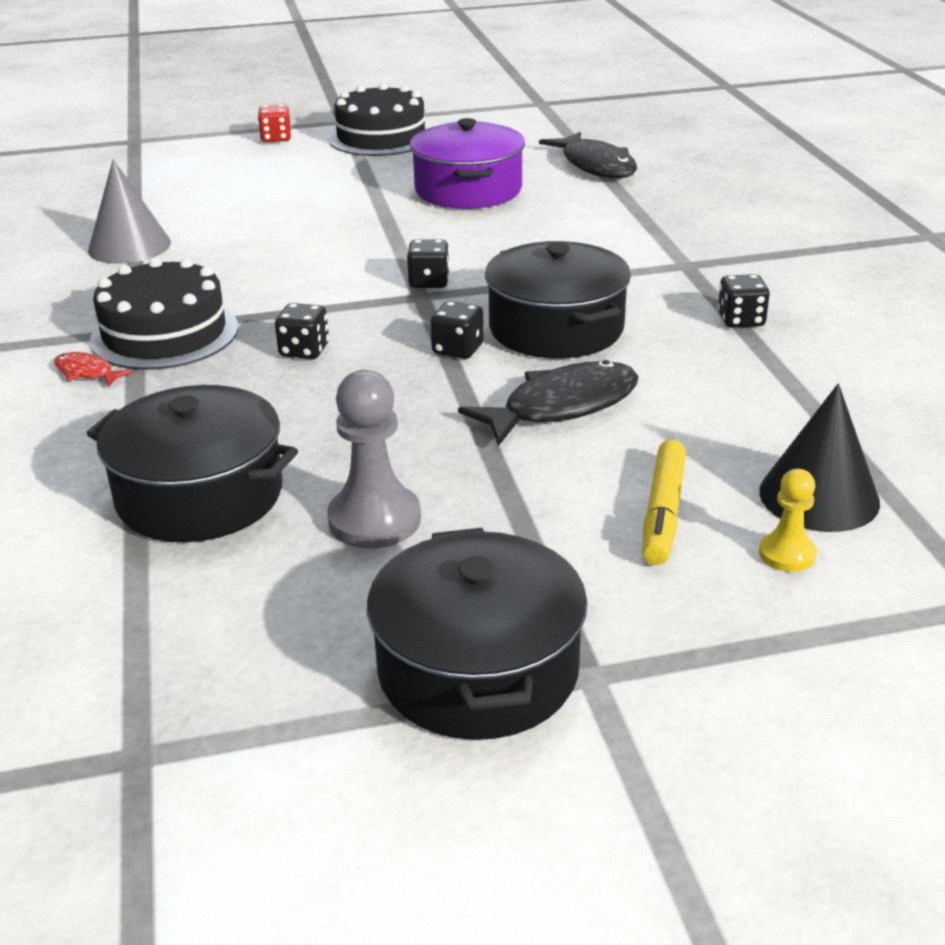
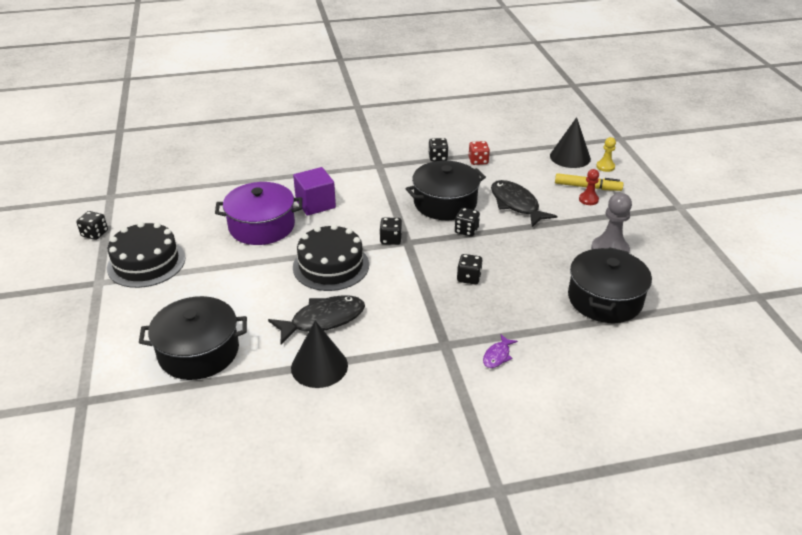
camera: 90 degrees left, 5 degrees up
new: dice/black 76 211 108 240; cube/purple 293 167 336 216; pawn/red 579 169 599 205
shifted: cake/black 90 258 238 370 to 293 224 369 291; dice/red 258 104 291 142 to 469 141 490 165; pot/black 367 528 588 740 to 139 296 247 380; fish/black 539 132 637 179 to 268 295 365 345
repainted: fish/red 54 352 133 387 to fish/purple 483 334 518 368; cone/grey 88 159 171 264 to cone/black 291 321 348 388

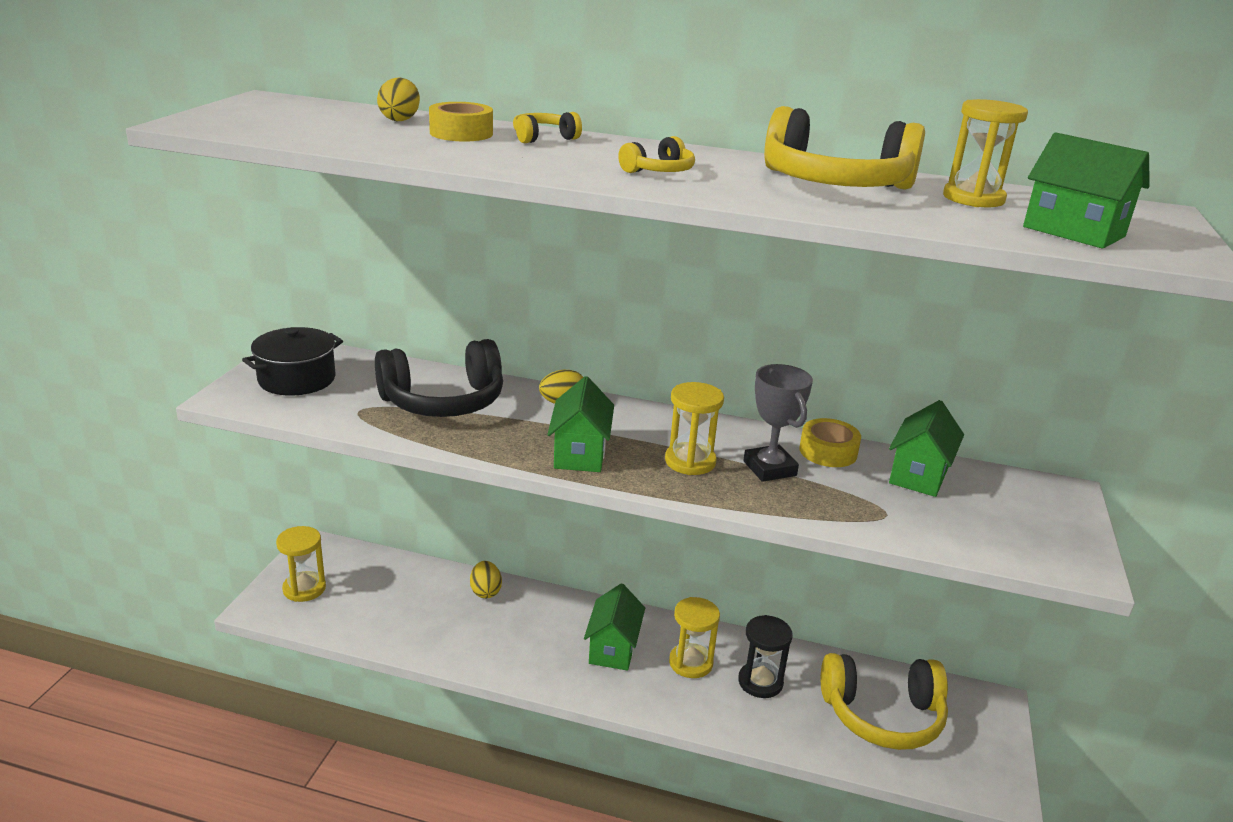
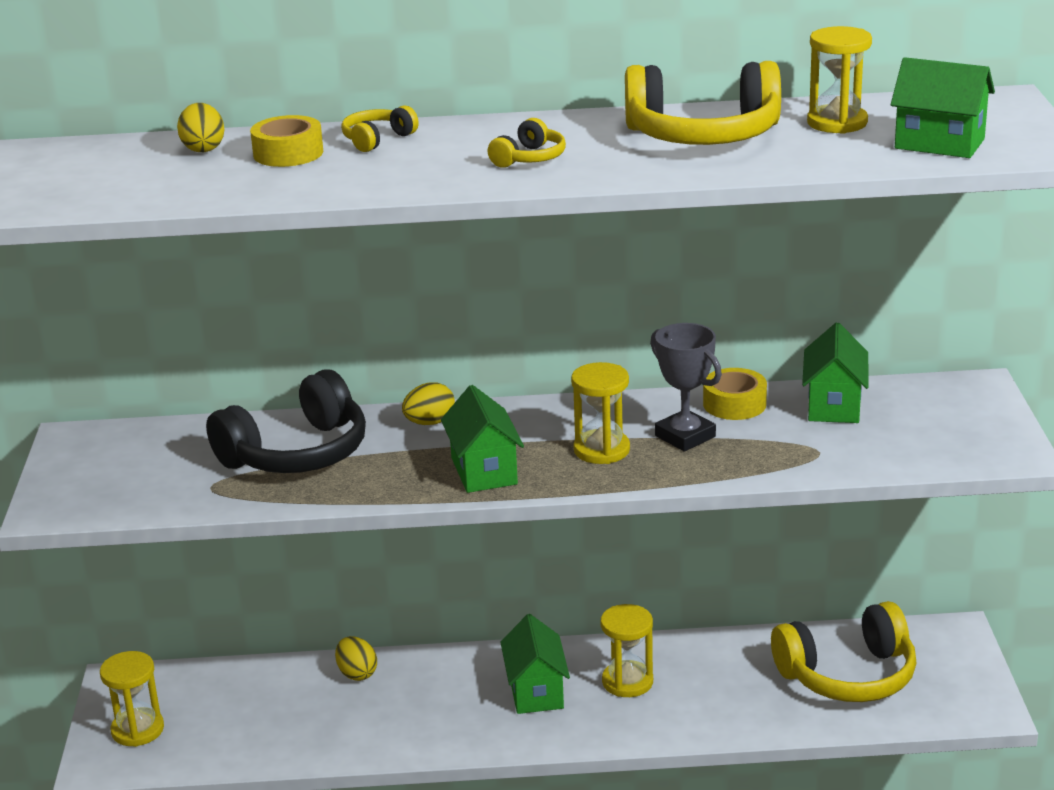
camera: 15 degrees left, 0 degrees up
gone: pot/black 242 327 343 396; hourglass/black 738 615 793 698

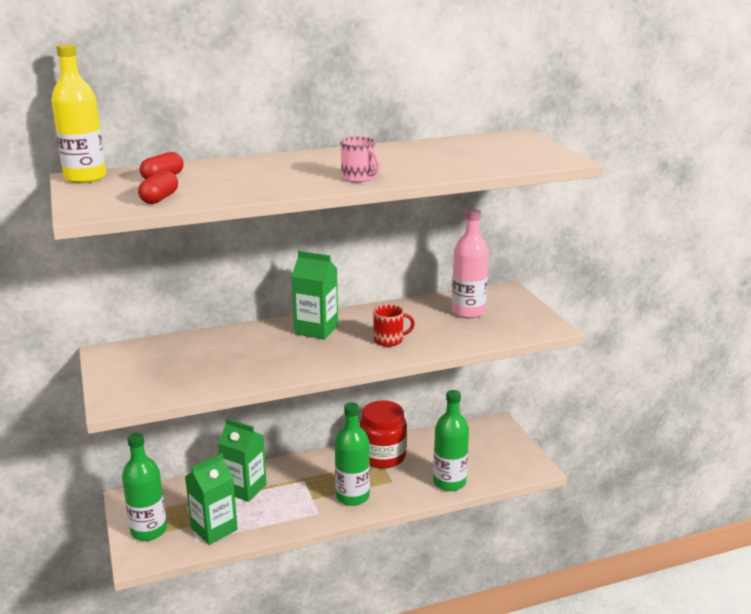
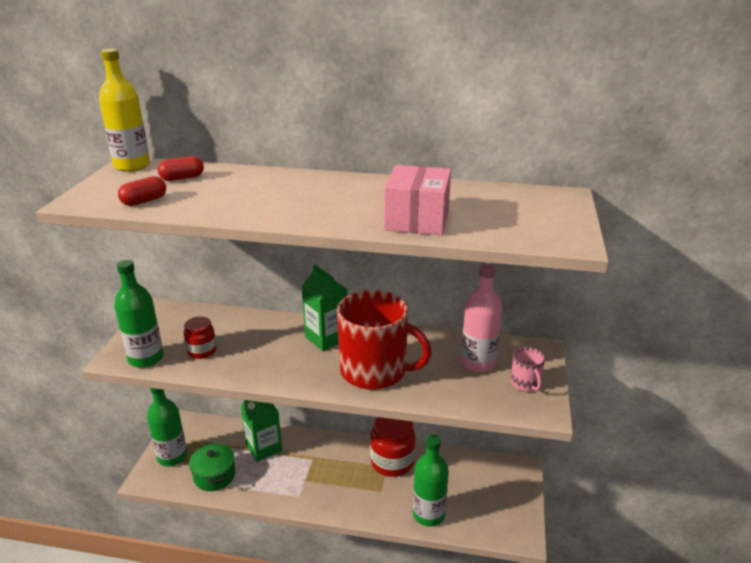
camera: 30 degrees right, 5 degrees up
new: jar/red 184 317 217 359; box/pink 384 165 451 235
shifted: bottle/green 335 402 370 506 to 114 260 164 368; mug/pink 341 137 380 182 to 511 347 545 392
swapped: carton/green 185 453 238 545 to pot/green 189 442 235 491
scaled: mug/red 373 304 415 347 = 337 290 432 390 x2.28

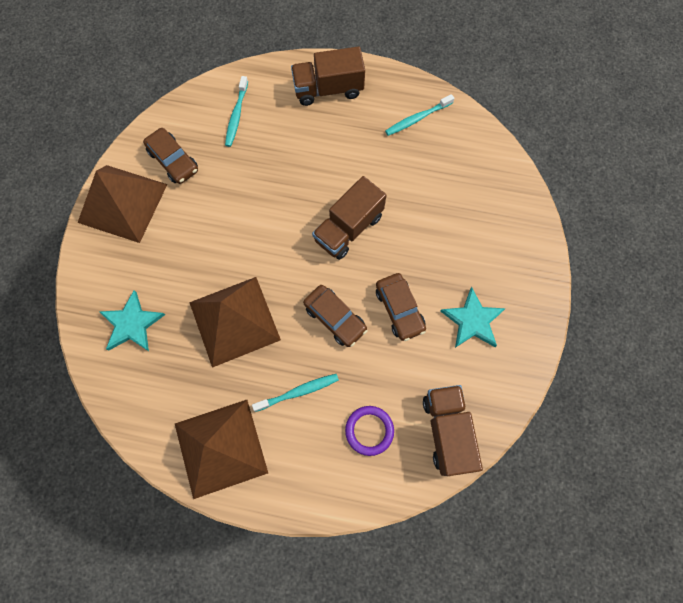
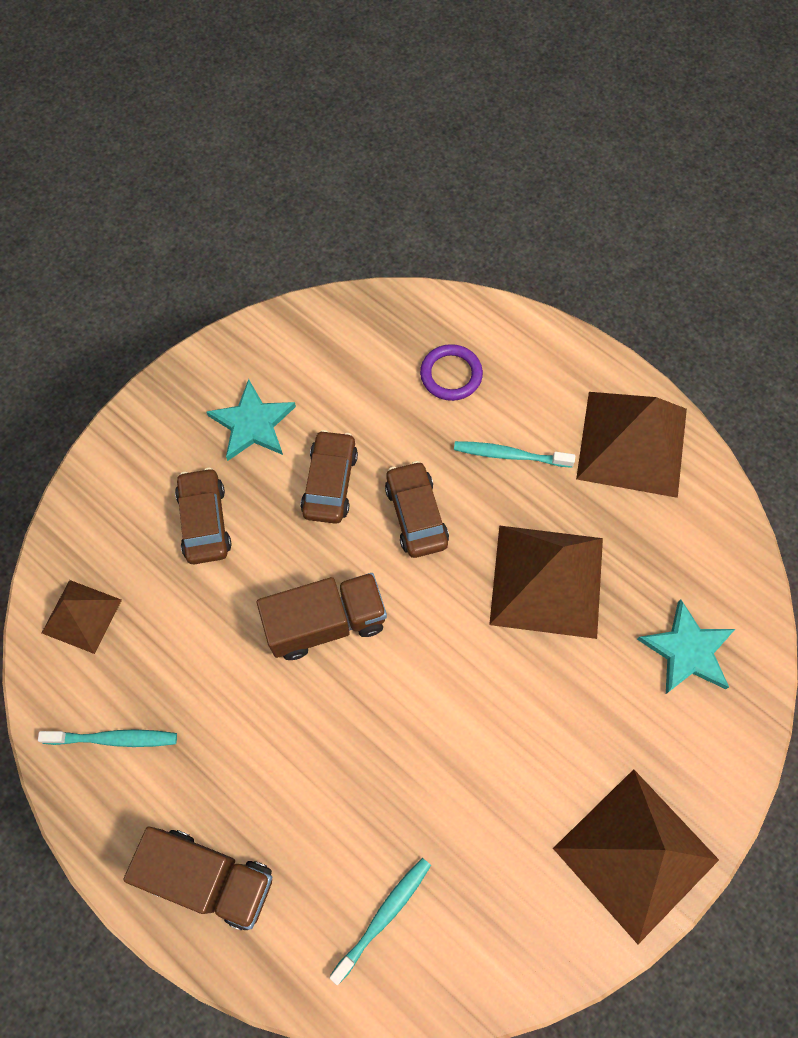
camera: 150 degrees left, 5 degrees down
gone: truck/brown 423 385 483 476
new: pyramid/brown 42 580 122 654
shifted: car/brown 143 128 198 184 to 175 468 232 564

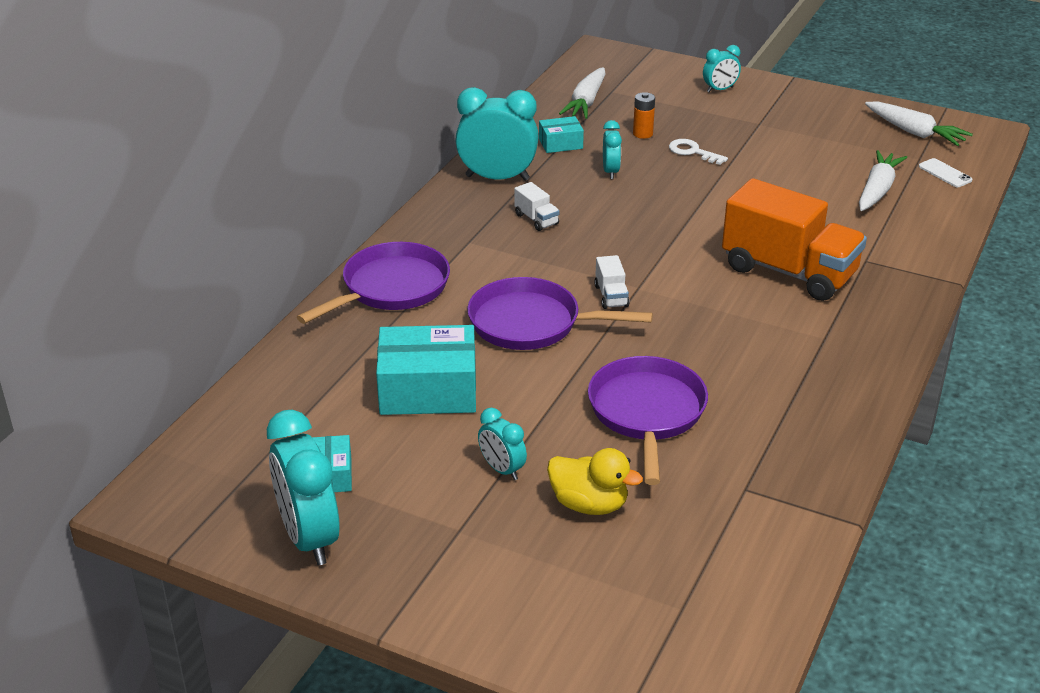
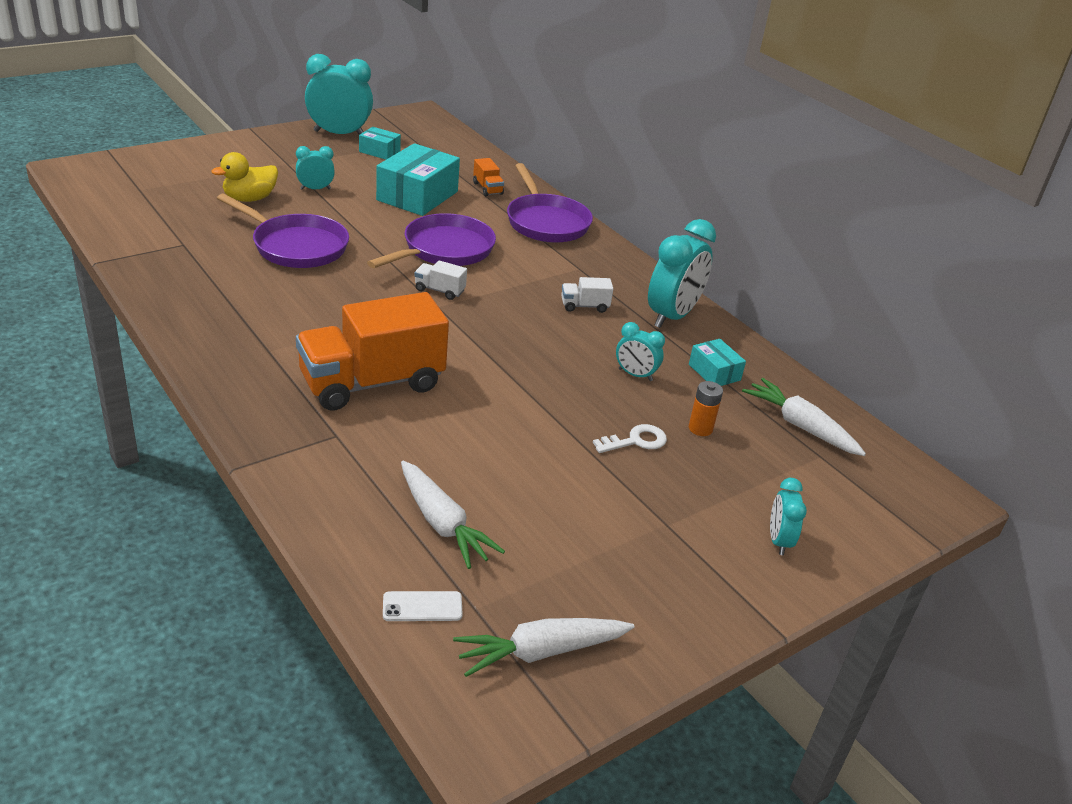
camera: 115 degrees right, 0 degrees up
new: truck/orange 473 158 504 196
rotated: box/turquoise 539 116 584 153 = 689 339 746 386 45 degrees counterclockwise

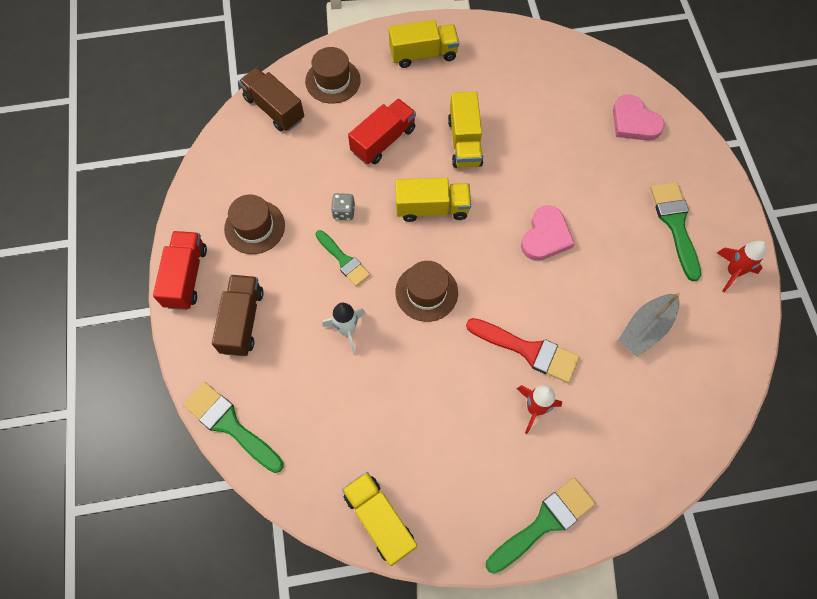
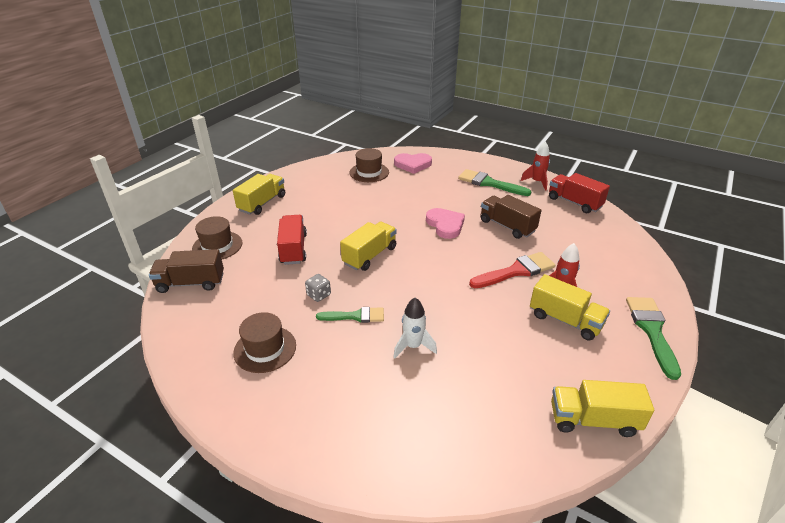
camera: 50 degrees left, 30 degrees down
gone: brush/green 183 382 284 473; boat/grey 618 293 680 357
shifted: truck/red 153 231 207 310 to 549 173 610 213; truck/brown 212 275 264 356 to 481 195 542 239; hat/brown 395 261 458 322 to 350 148 389 182; truck/yellow 448 91 483 168 to 530 274 610 341

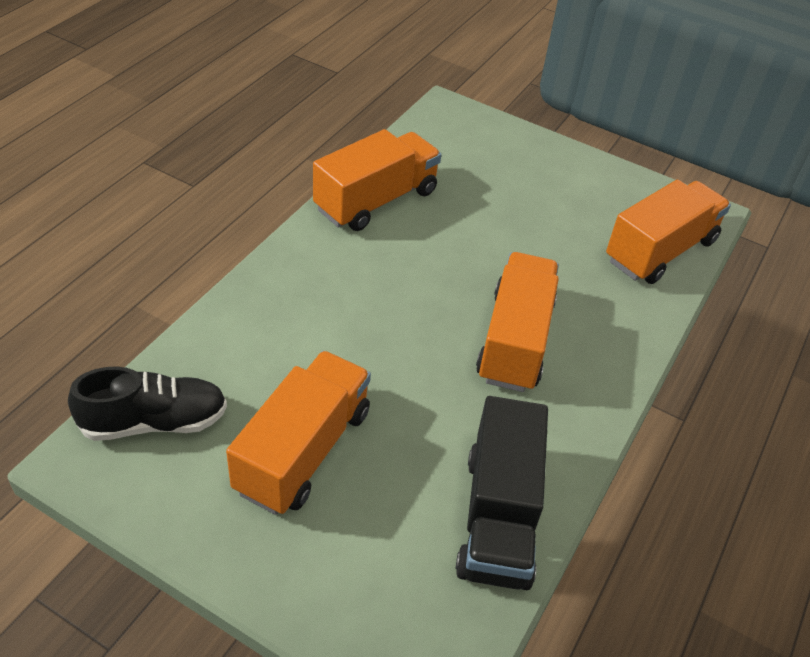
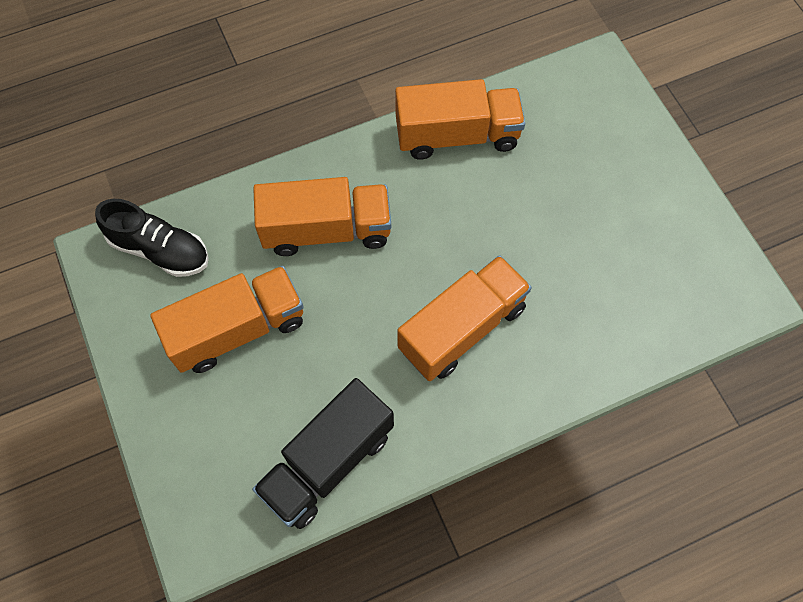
camera: 40 degrees right, 20 degrees up
shifted: truck/orange 606 179 731 284 to 253 177 391 256

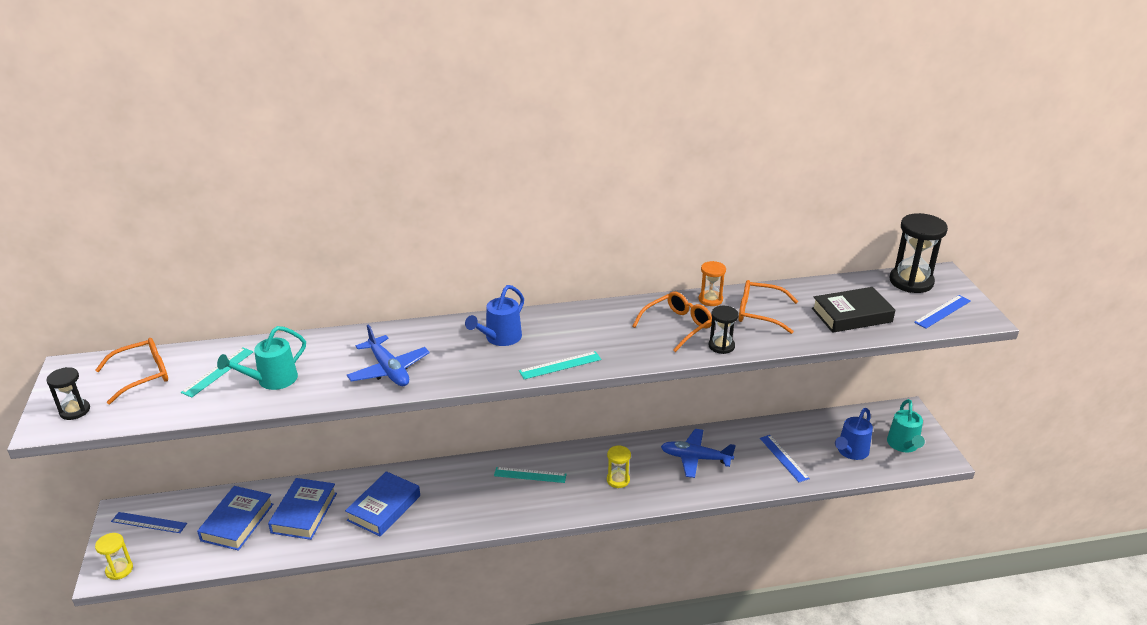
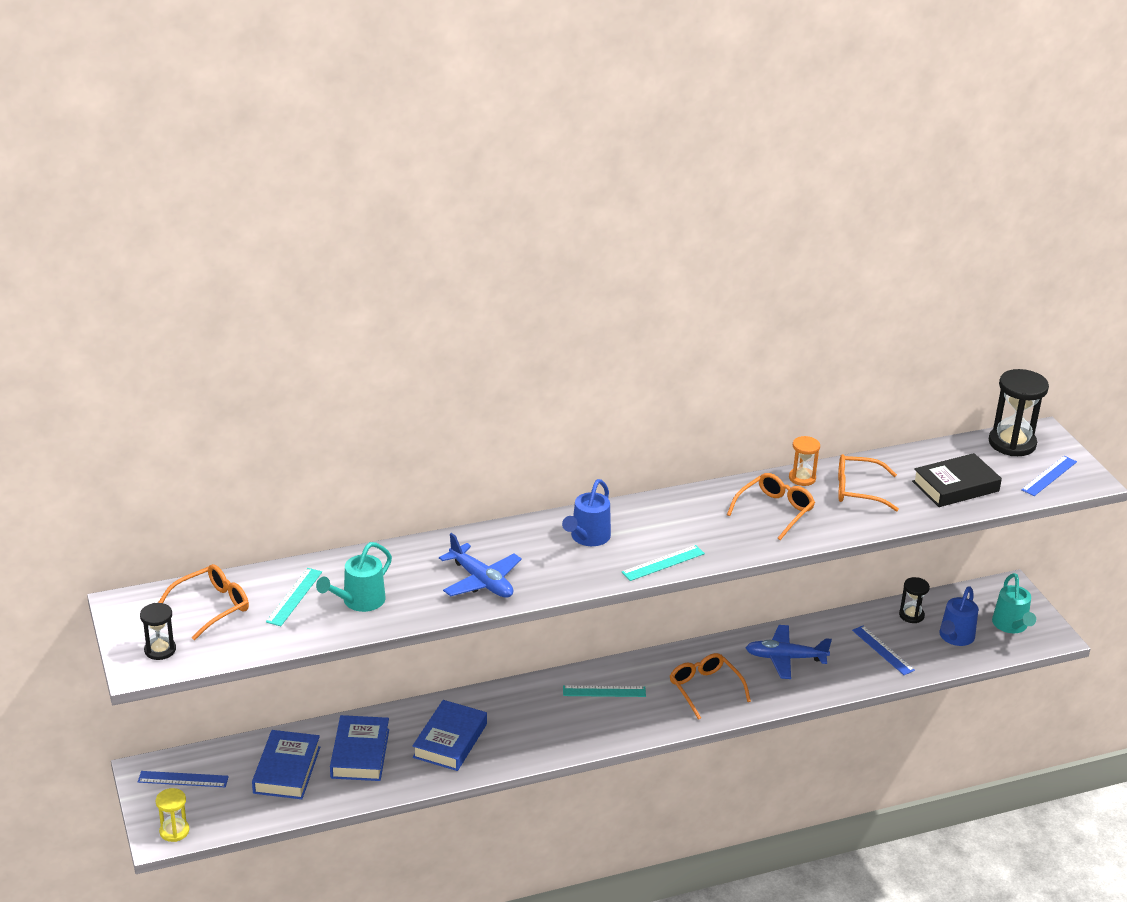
camera: 10 degrees left, 0 degrees up
shifted: hourglass/black 709 306 739 354 to 899 577 930 623
swapped: hourglass/yellow 607 445 631 488 to glasses/orange 670 653 751 720

